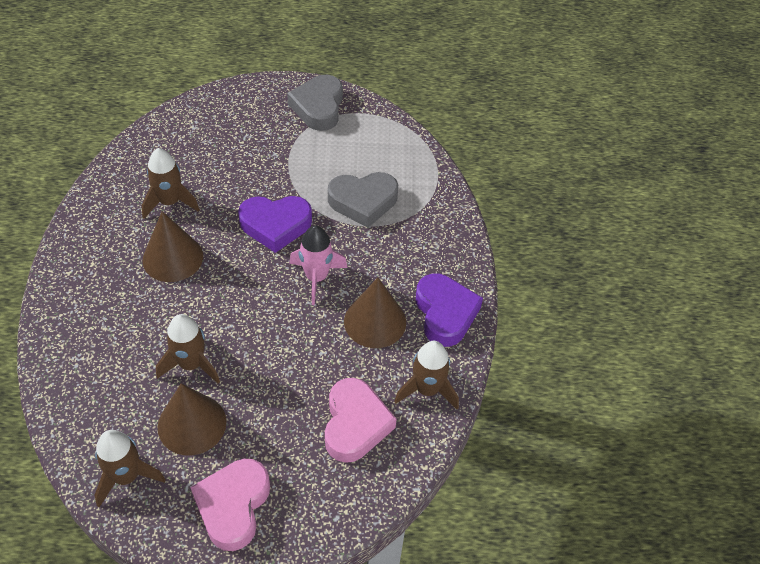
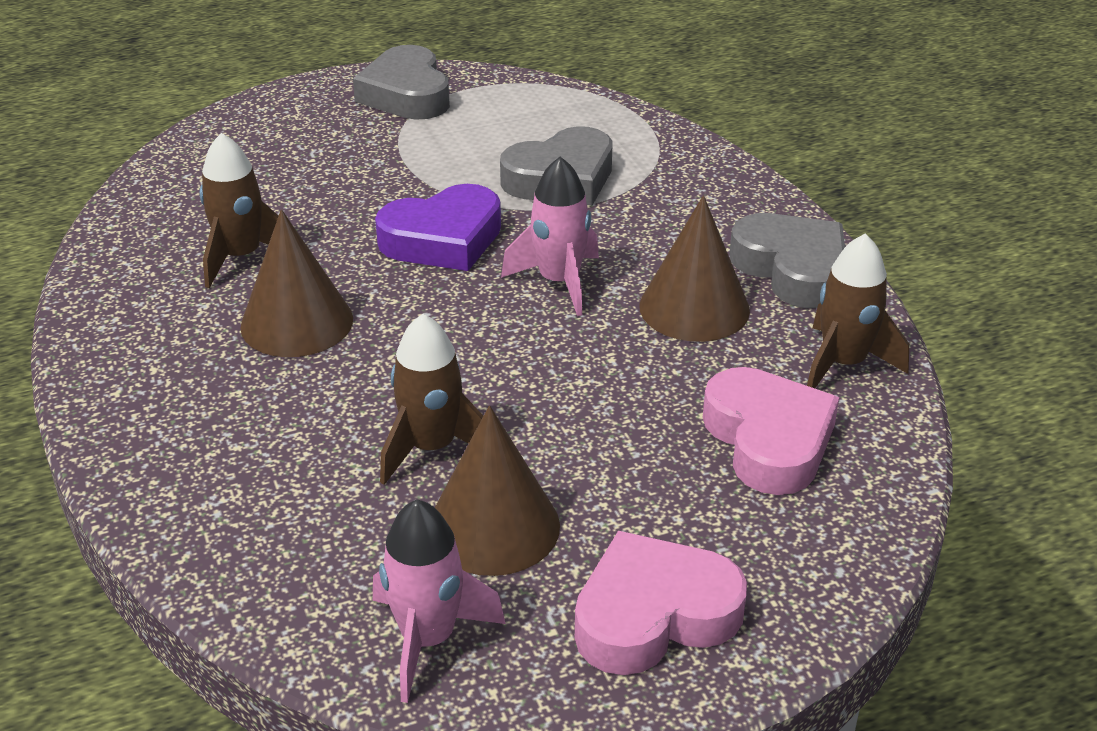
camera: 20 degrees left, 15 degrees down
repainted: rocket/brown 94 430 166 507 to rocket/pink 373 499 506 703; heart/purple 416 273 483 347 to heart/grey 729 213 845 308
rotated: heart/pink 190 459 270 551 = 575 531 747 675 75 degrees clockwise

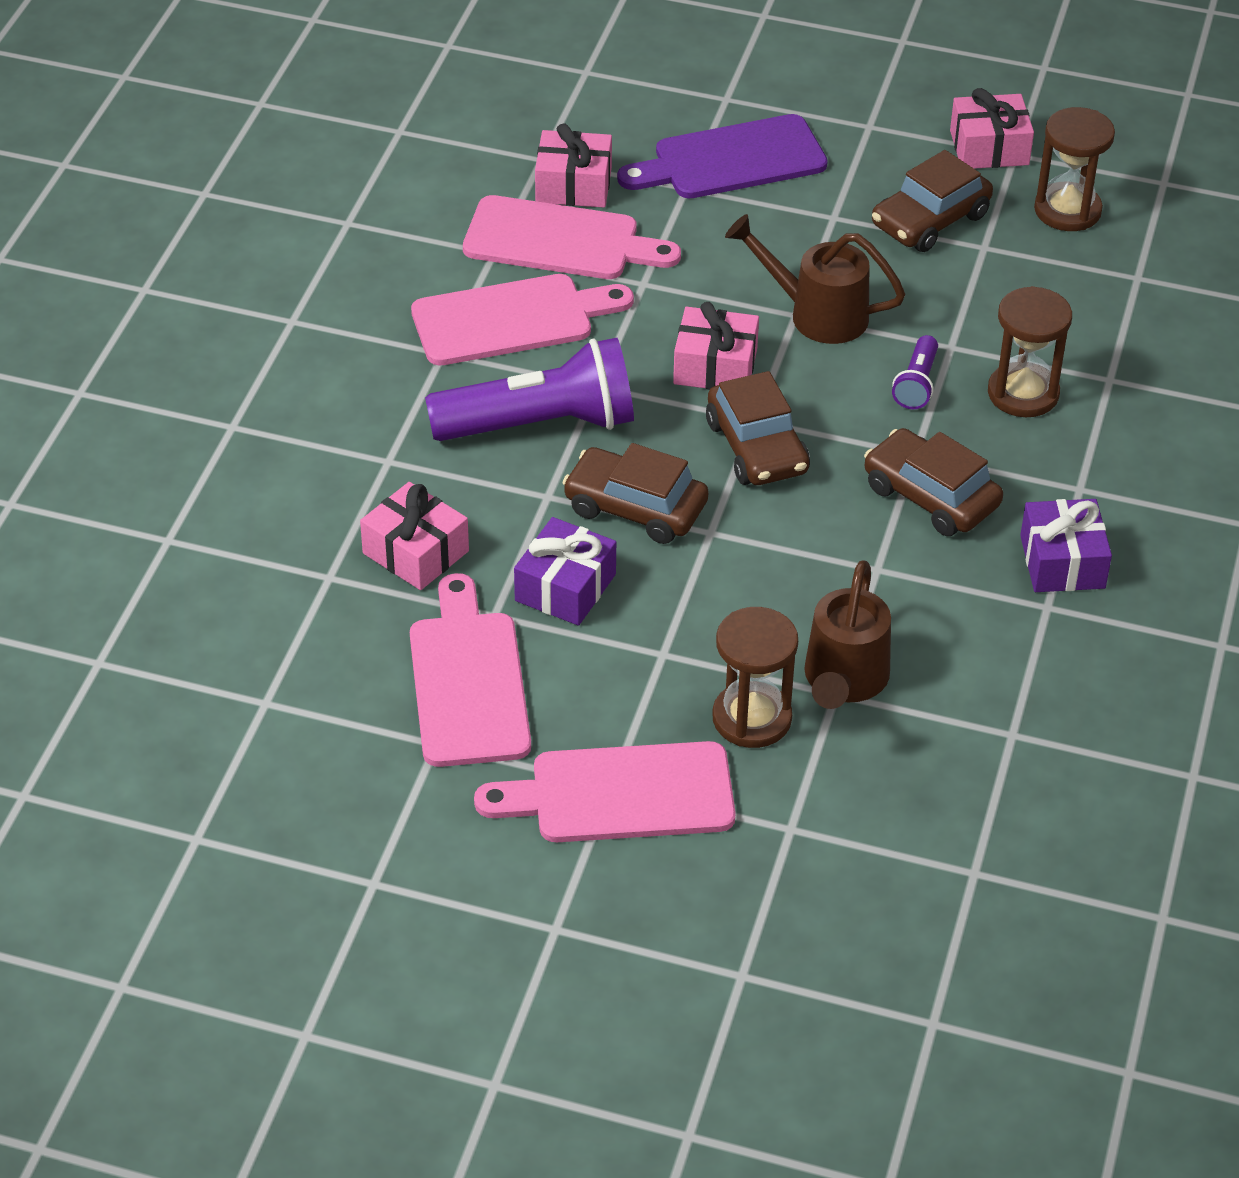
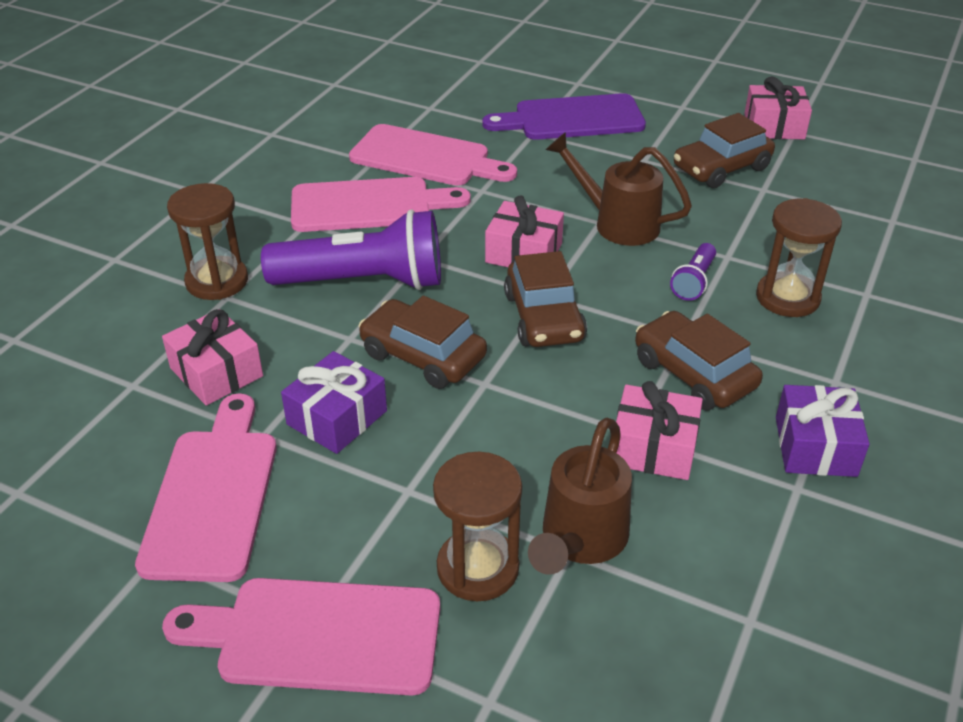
camera: 10 degrees right, 5 degrees down
shifted: gift/pink 535 124 612 208 to 616 381 703 480; hourglass/brown 1034 107 1115 231 to 167 183 248 300

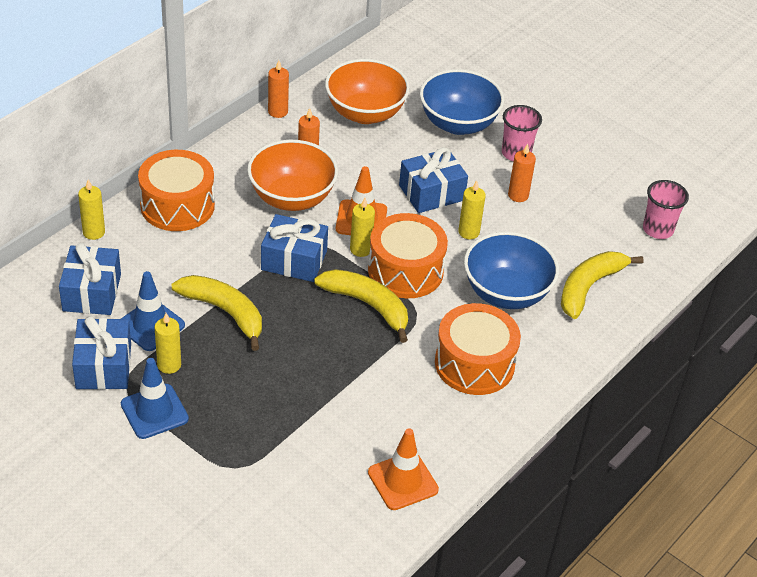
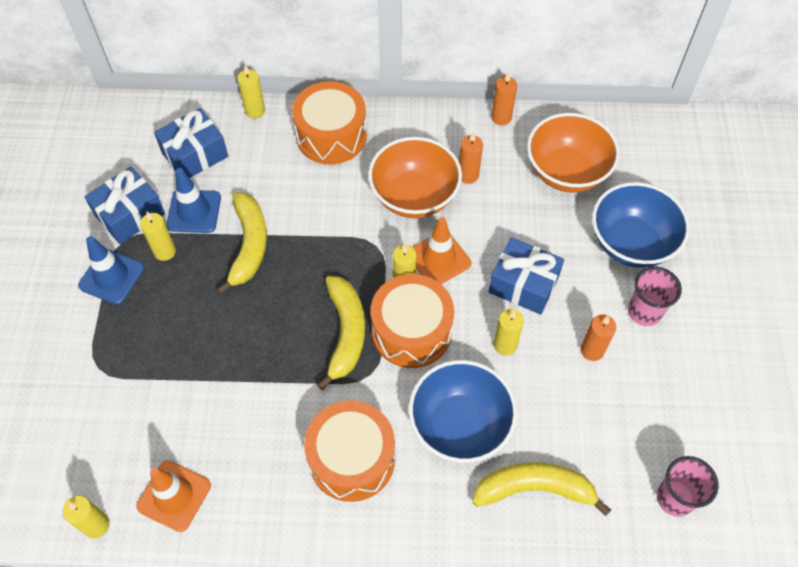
camera: 55 degrees right, 15 degrees up
gone: gift/blue 261 214 328 282
new: candle/yellow 63 496 109 539

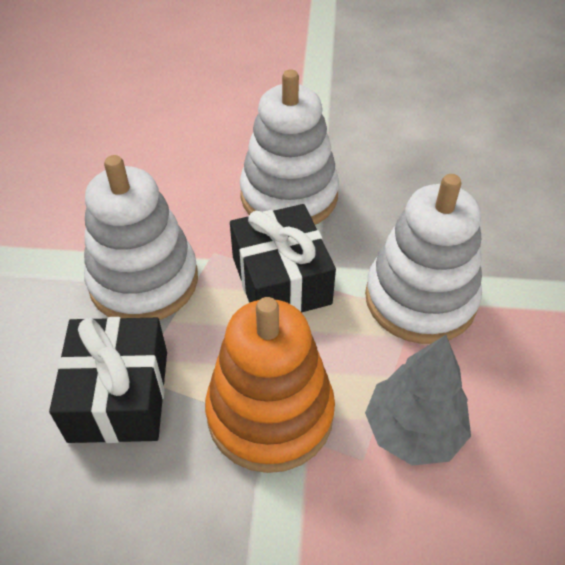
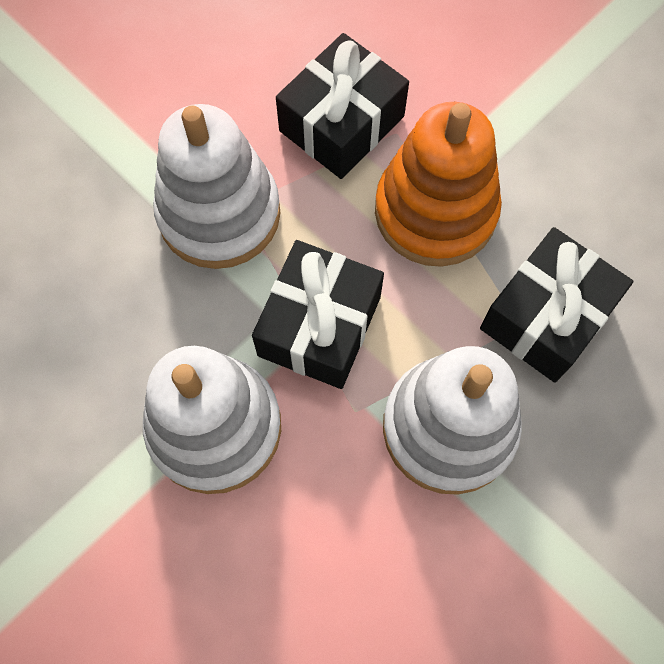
camera: 140 degrees left, 20 degrees up
swapped: tree/grey 365 335 471 465 to gift/black 276 33 409 179

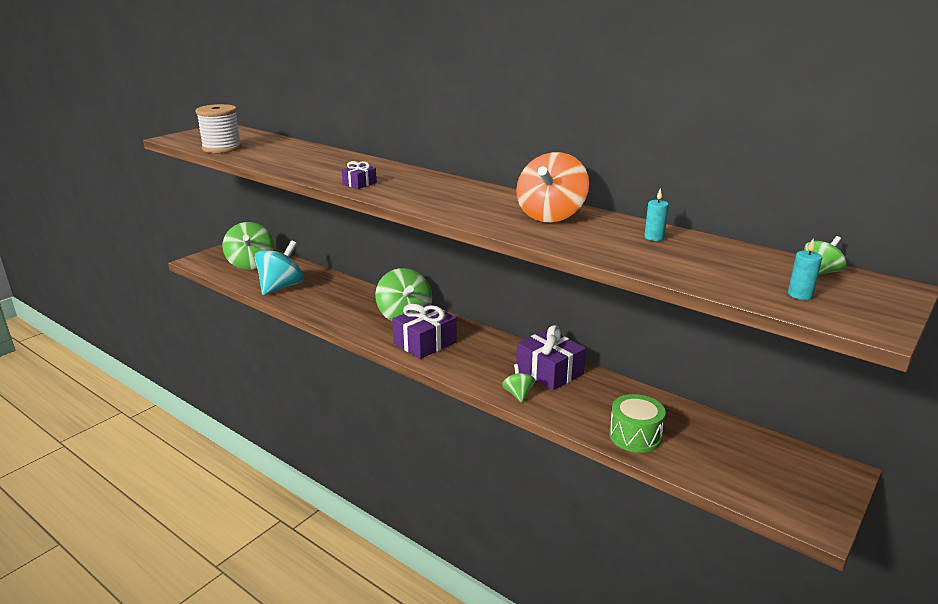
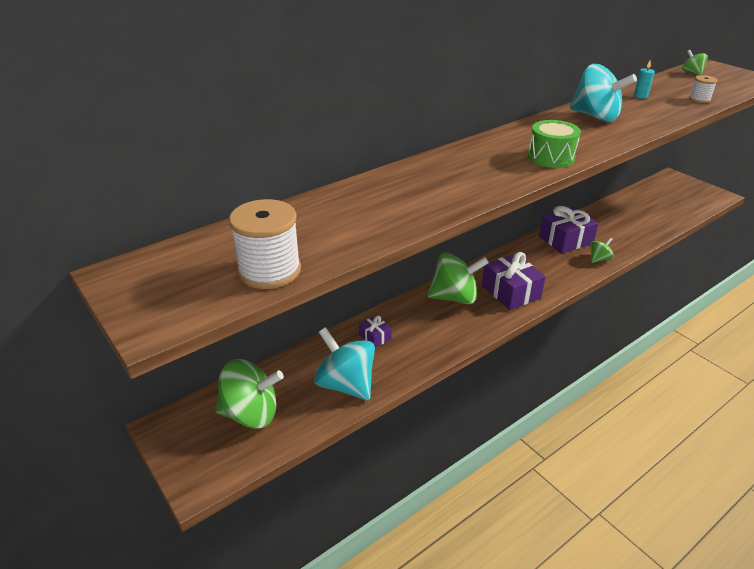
camera: 75 degrees left, 10 degrees up
gone: candle/turquoise 788 239 822 300
new: spool/white 689 75 718 103
shifted: gift/purple 342 161 377 189 to 359 315 392 348; drum/green 609 394 666 453 to 528 120 581 168
repainted: spinning top/orange 516 152 589 222 to spinning top/turquoise 570 64 637 122
rotated: spinning top/green 502 364 535 402 = 590 237 614 263 135 degrees clockwise

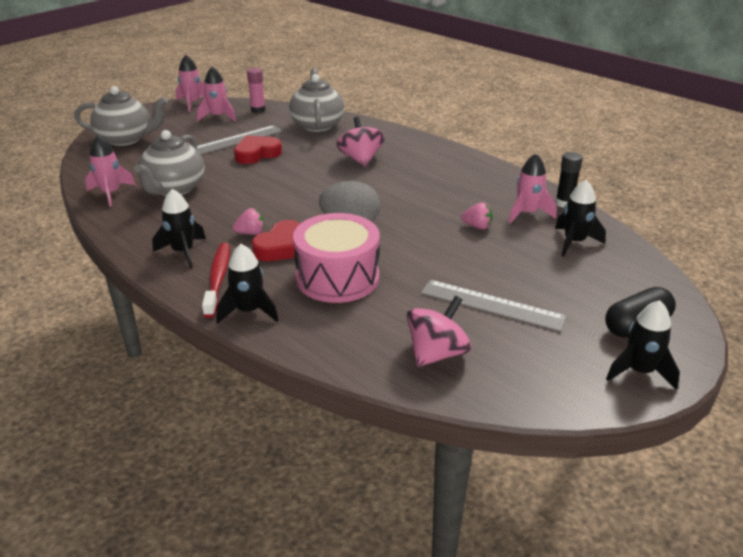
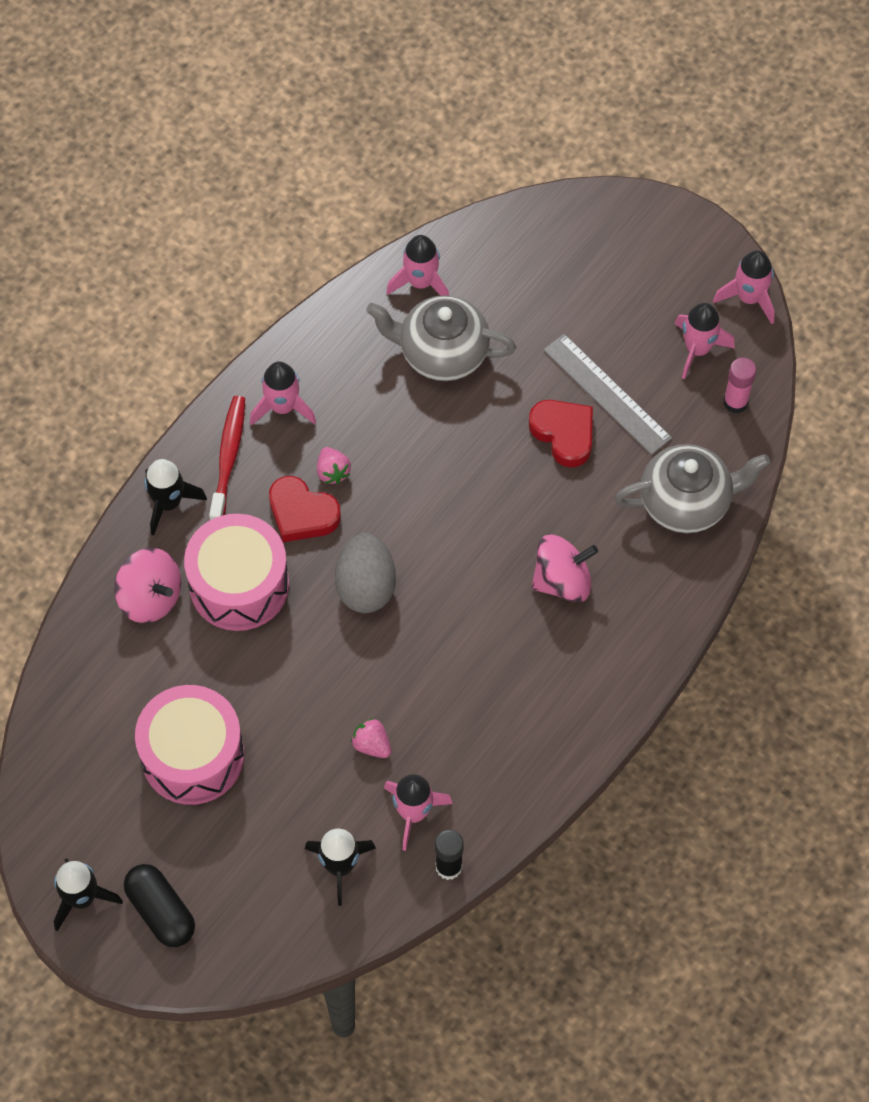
camera: 85 degrees right, 30 degrees up
gone: teapot/grey 74 86 168 146
shifted: spinning top/pink 407 296 471 367 to 114 548 181 623
swapped: ruler/grey 421 280 567 332 to drum/pink 135 685 244 805
repainted: rocket/black 152 189 206 268 to rocket/pink 250 362 316 426
rotated: toothbrush/red 202 243 230 318 = 209 396 245 520 75 degrees counterclockwise; strawberry/pink 461 202 493 229 = 351 718 391 758 120 degrees clockwise

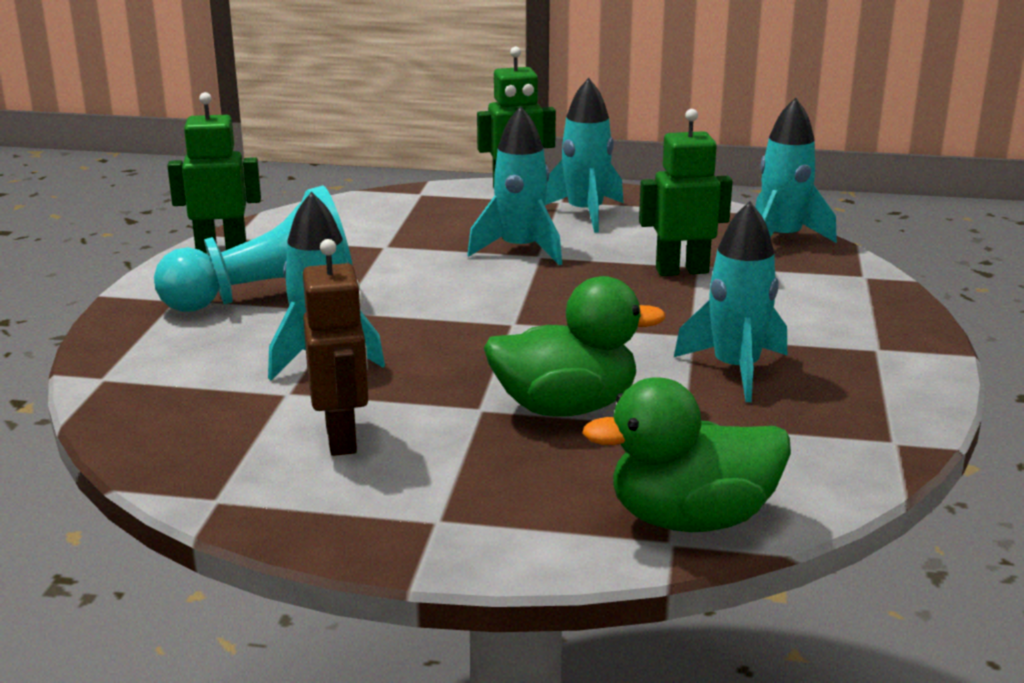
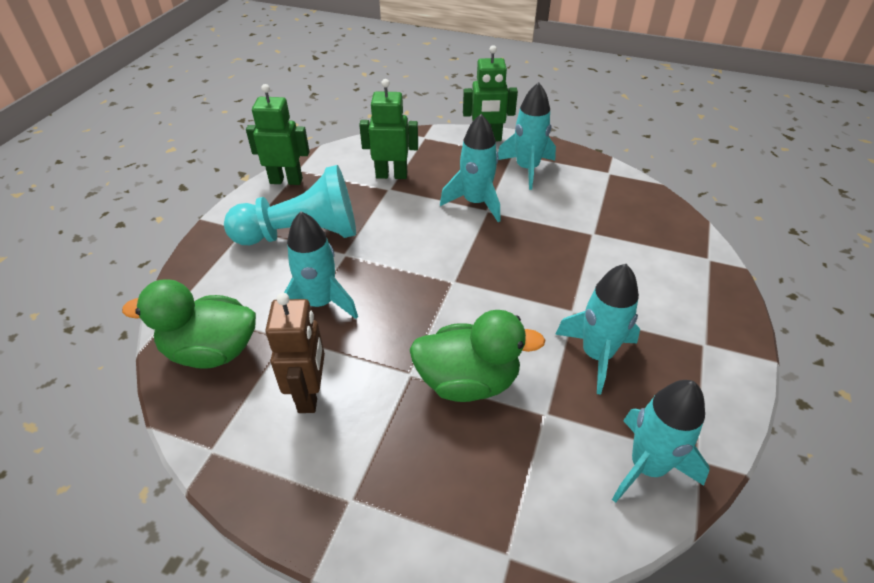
camera: 10 degrees right, 20 degrees up
shifted: duck/green 582 378 791 532 to 122 279 256 369; robot/green 639 109 733 276 to 359 79 418 179; rocket/turquoise 755 97 837 243 to 612 380 709 503

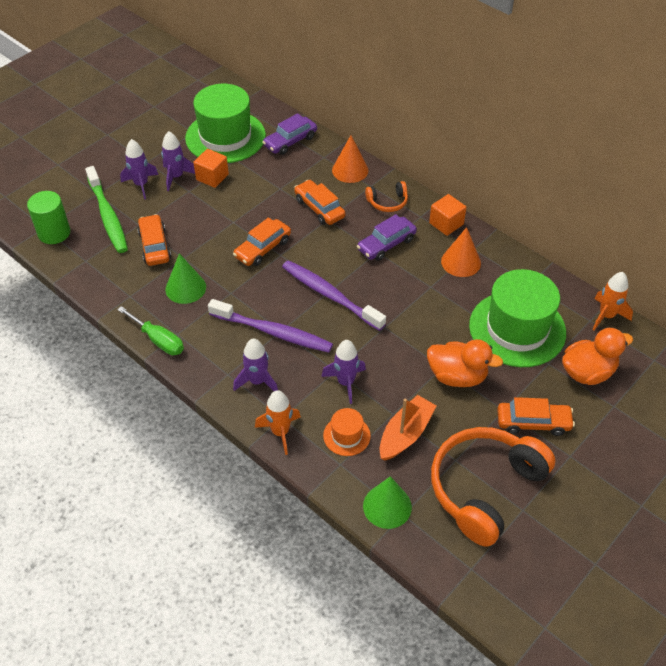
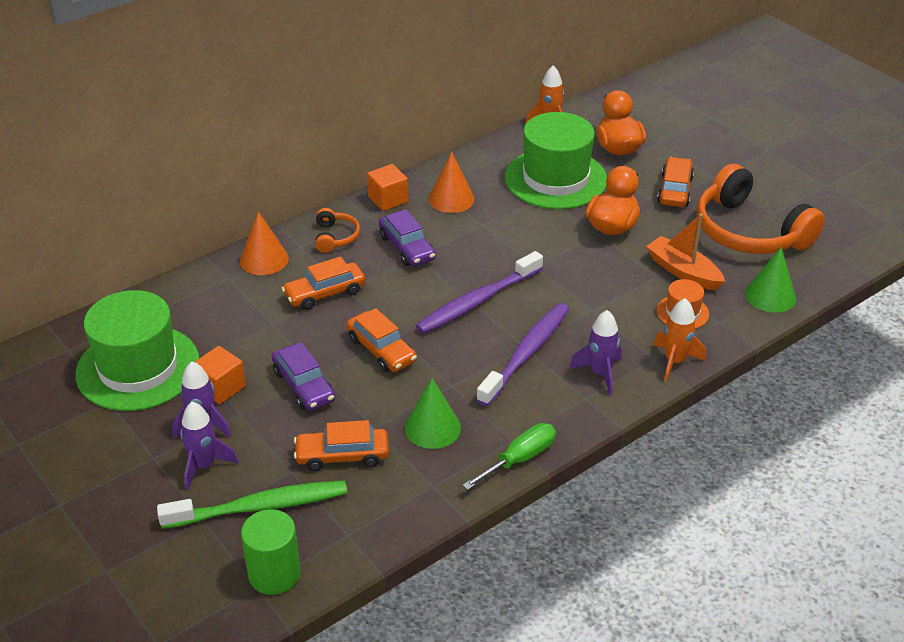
camera: 80 degrees left, 10 degrees down
gone: rocket/purple 321 340 366 404
shifted: car/purple 262 113 317 155 to 272 342 335 411

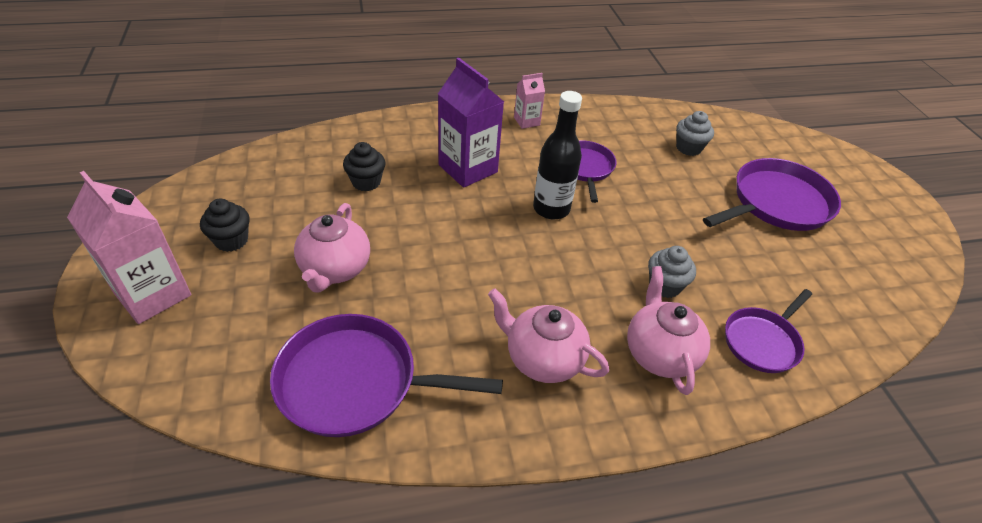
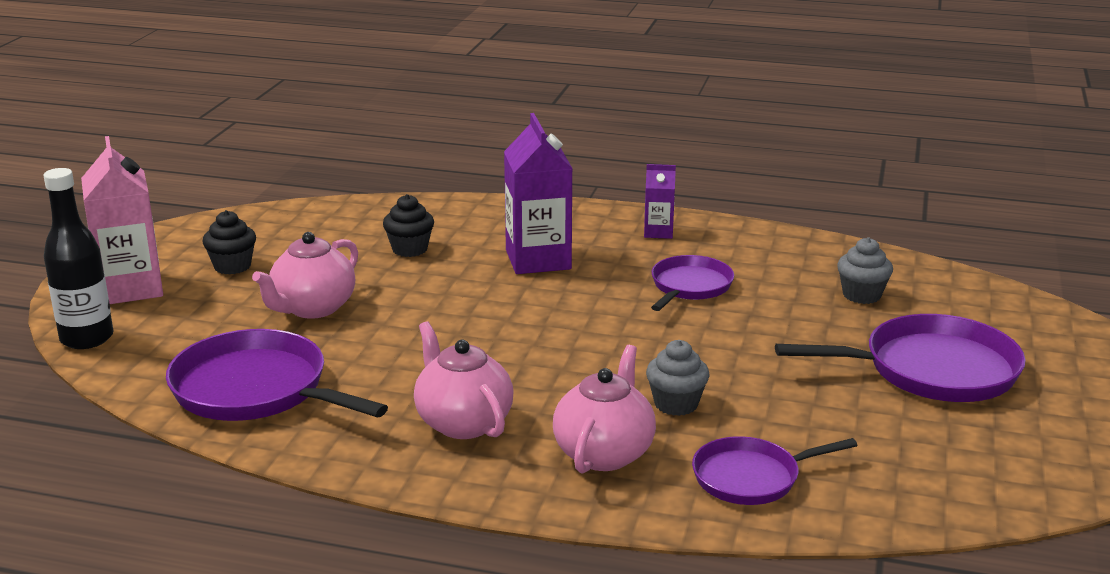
camera: 30 degrees right, 20 degrees down
shifted: bottle/black 533 91 582 219 to 44 168 113 349
repainted: carton/pink 514 73 545 129 to carton/purple 644 164 676 239

